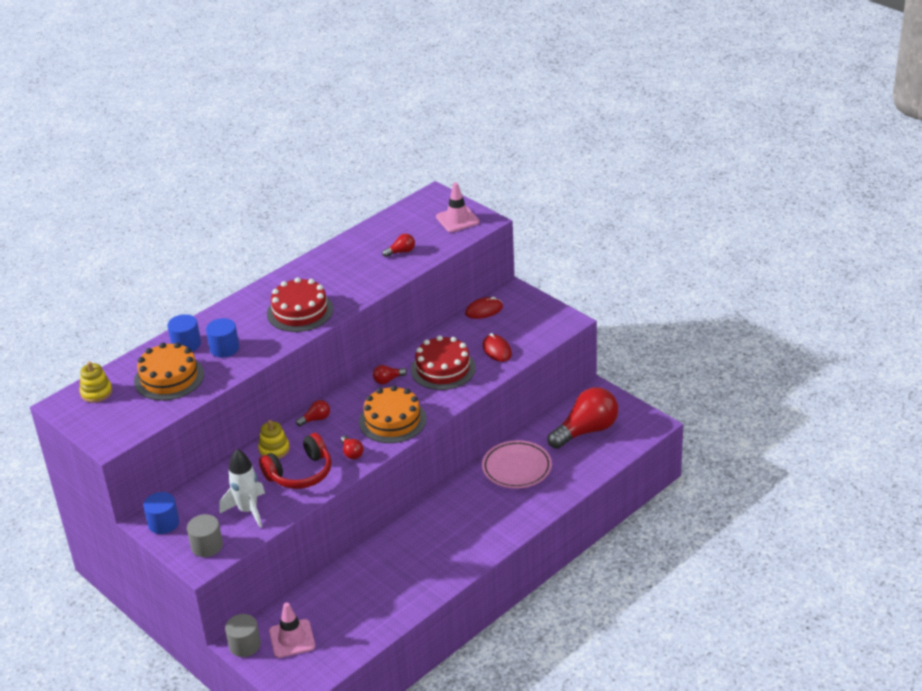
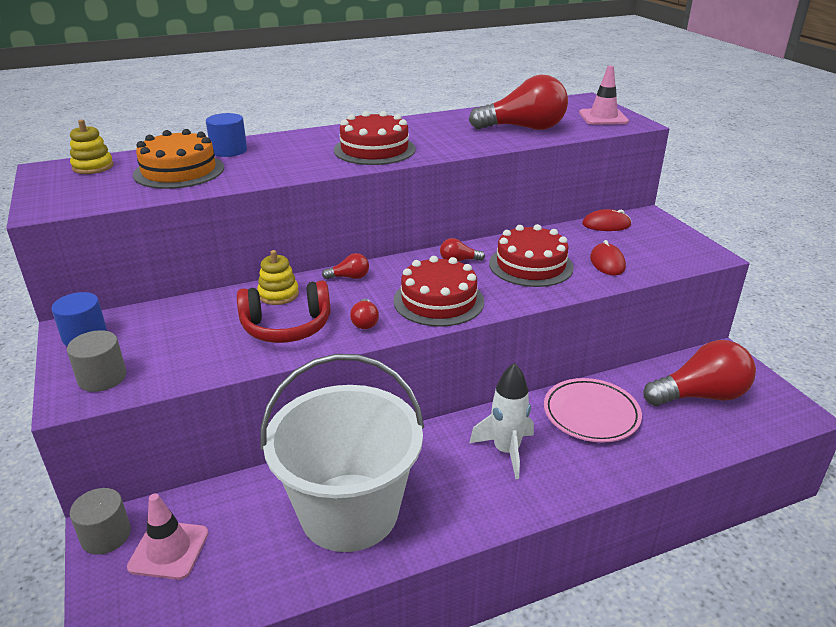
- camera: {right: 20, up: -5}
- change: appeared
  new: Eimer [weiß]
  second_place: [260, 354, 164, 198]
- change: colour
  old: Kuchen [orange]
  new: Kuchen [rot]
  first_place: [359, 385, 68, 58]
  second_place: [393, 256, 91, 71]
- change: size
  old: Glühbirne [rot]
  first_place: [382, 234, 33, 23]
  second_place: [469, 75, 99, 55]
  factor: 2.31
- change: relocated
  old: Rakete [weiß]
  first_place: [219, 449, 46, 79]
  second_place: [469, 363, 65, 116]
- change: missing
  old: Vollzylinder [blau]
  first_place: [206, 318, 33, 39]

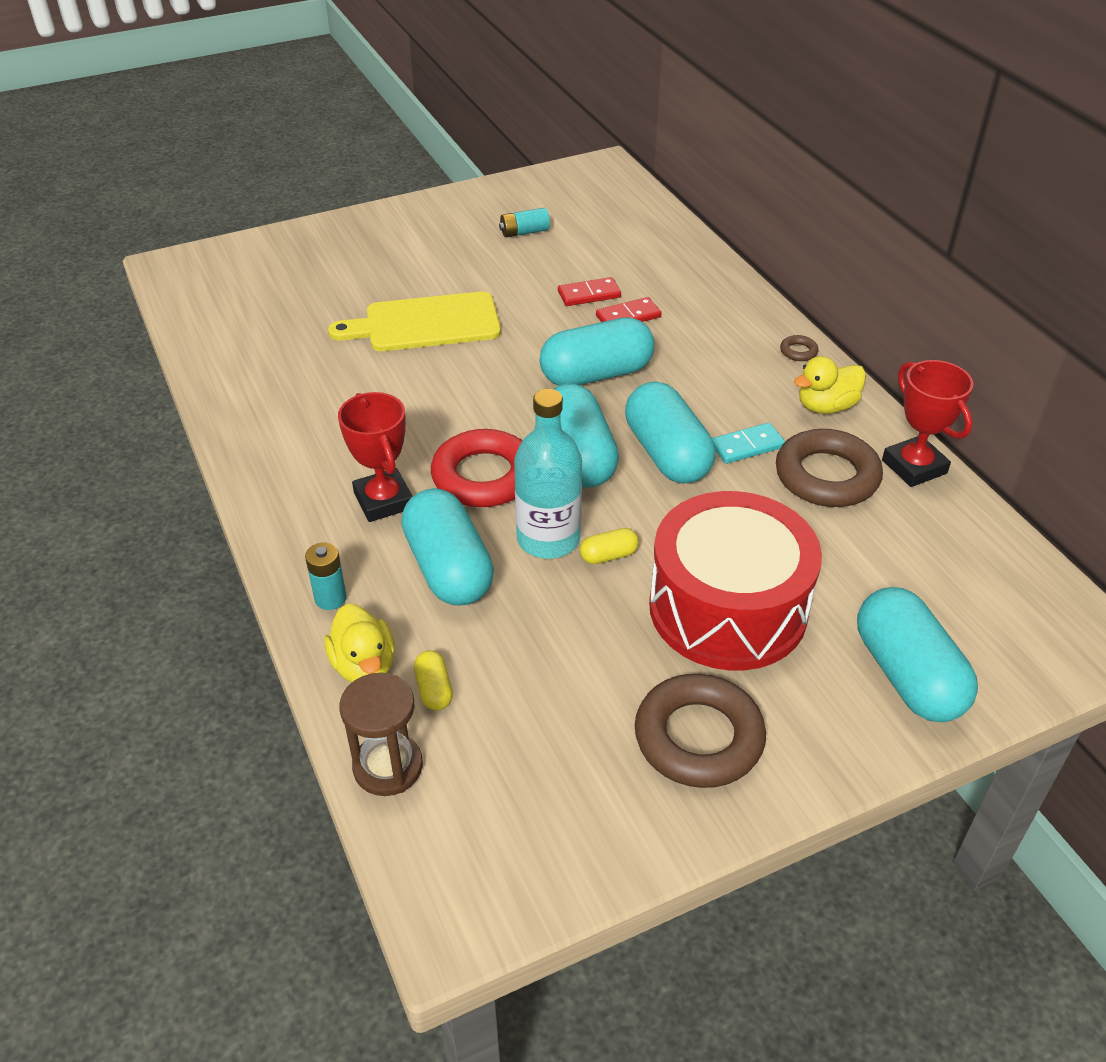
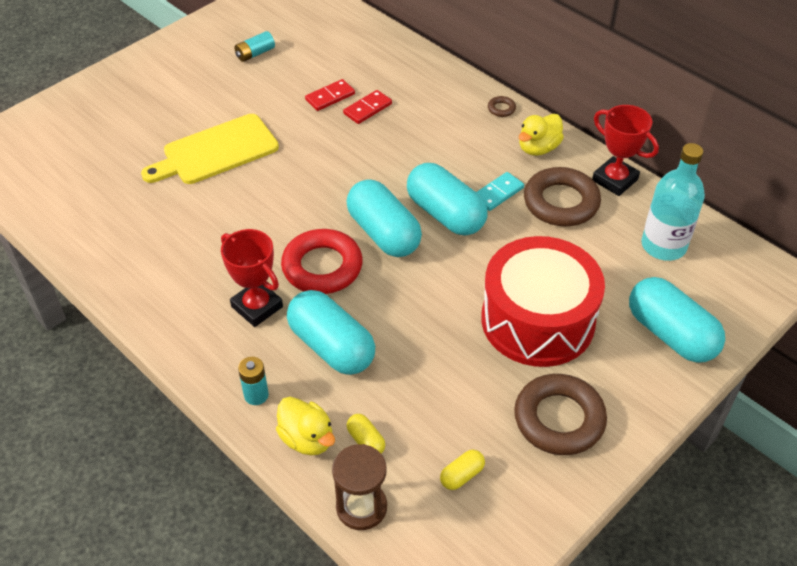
- camera: {right: -20, up: 5}
- change: relocated
  old: Kapsel [gelb]
  first_place: [580, 528, 59, 36]
  second_place: [440, 450, 45, 40]
- change: relocated
  old: Flasche [türkis]
  first_place: [514, 389, 68, 170]
  second_place: [642, 143, 63, 118]
- change: missing
  old: Kapsel [türkis]
  first_place: [540, 317, 114, 69]

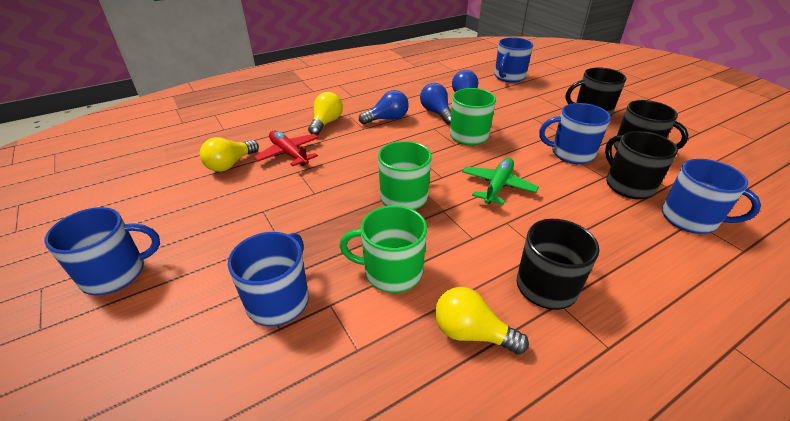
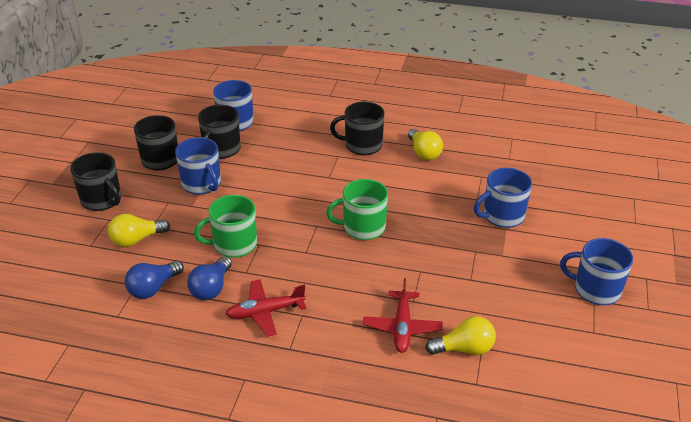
- camera: {right: -135, up: 0}
- change: relocated
  old: Glühbirne [gelb]
  first_place: [308, 92, 35, 43]
  second_place: [108, 214, 62, 33]
- change: exchanged
  old: Glühbirne [blau]
  new: Flugzeug [rot]
  first_place: [359, 90, 50, 35]
  second_place: [226, 279, 80, 58]
- change: missing
  old: Tasse [grün]
  first_place: [339, 205, 88, 88]
- change: missing
  old: Flugzeug [grün]
  first_place: [462, 158, 77, 47]
- change: missing
  old: Tasse [blau]
  first_place: [495, 37, 38, 46]

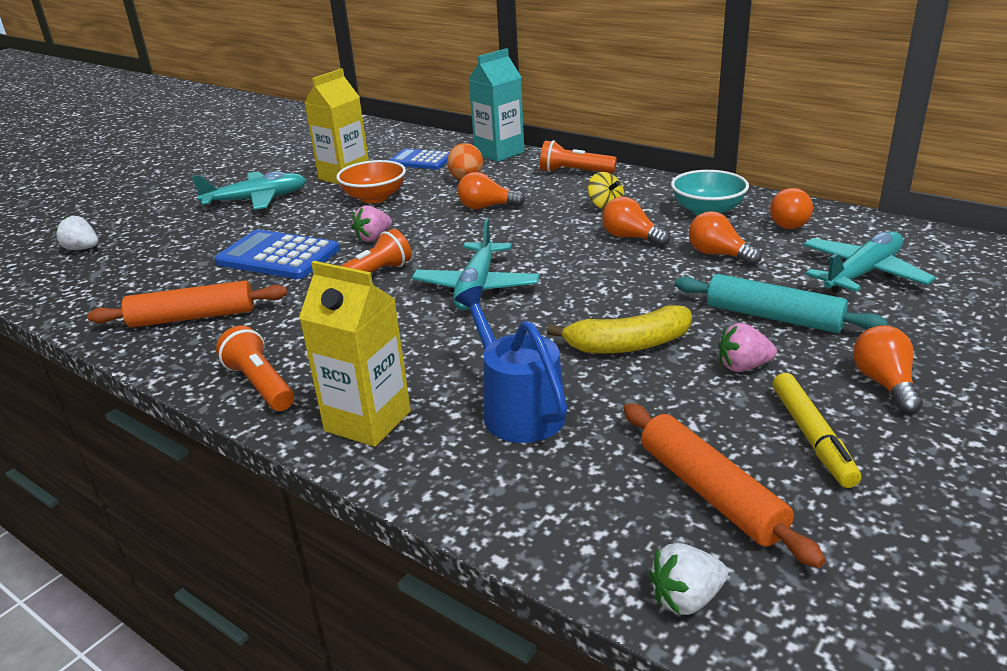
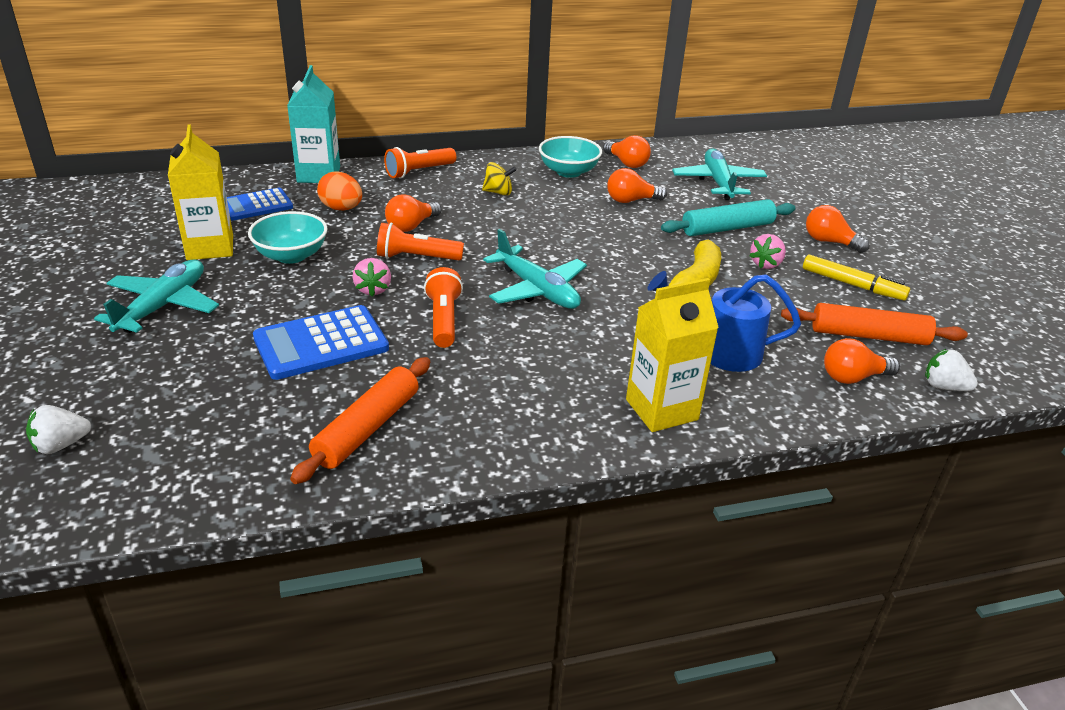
- camera: {right: -55, up: 5}
- change: colour
  old: Schüssel [orange]
  new: Schüssel [türkis]
  first_place: [336, 160, 70, 43]
  second_place: [248, 211, 79, 53]
- change: relocated
  old: Taschenlampe [orange]
  first_place: [216, 325, 78, 86]
  second_place: [377, 223, 87, 37]
- change: relocated
  old: Glühbirne [orange]
  first_place: [602, 197, 68, 50]
  second_place: [824, 338, 76, 46]
- change: spun
  old: Erdbeere [weiß]
  first_place: [648, 543, 80, 72]
  second_place: [925, 349, 53, 42]
  degrees: 105

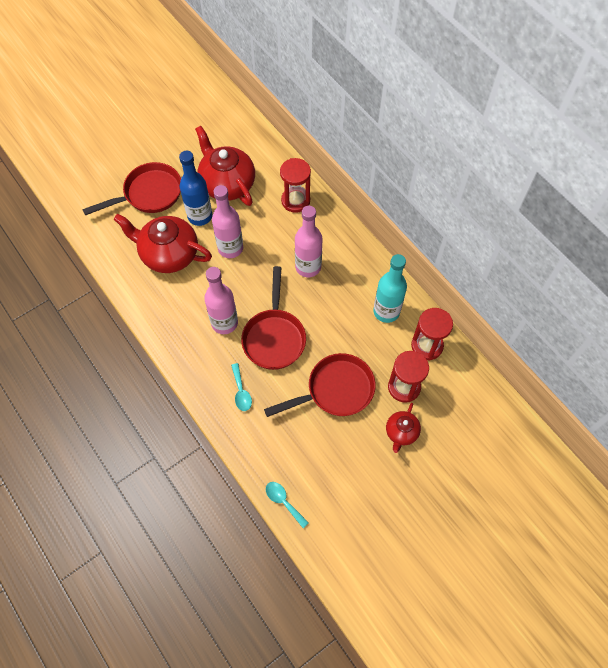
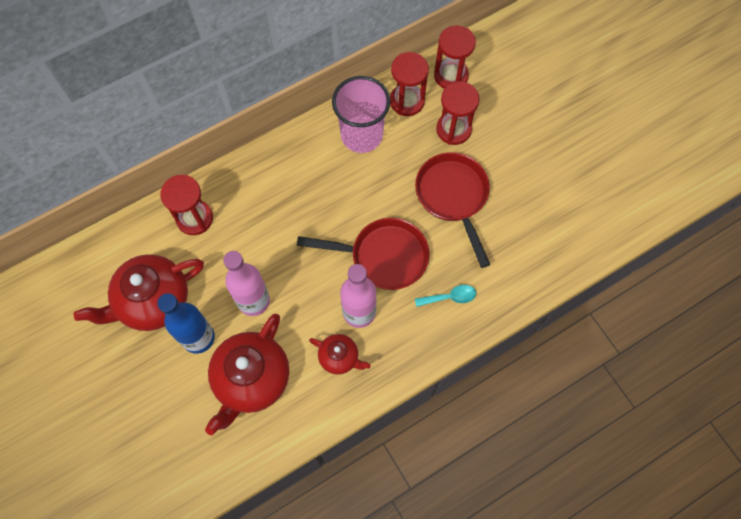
- camera: {right: -85, up: 5}
- change: relocated
  old: Teekanne [rot]
  first_place: [386, 403, 35, 50]
  second_place: [309, 334, 62, 41]
- change: exchanged
  old: Flasche [türkis]
  new: Becher [rosa]
  first_place: [373, 254, 34, 69]
  second_place: [332, 76, 58, 77]
- change: appeared
  new: Sanduhr [rot]
  second_place: [434, 26, 42, 63]
- change: missing
  old: Pfanne [rot]
  first_place: [82, 162, 99, 53]
- change: missing
  old: Löffel [türkis]
  first_place: [266, 482, 43, 46]
- change: missing
  old: Flasche [rosa]
  first_place: [295, 206, 27, 71]

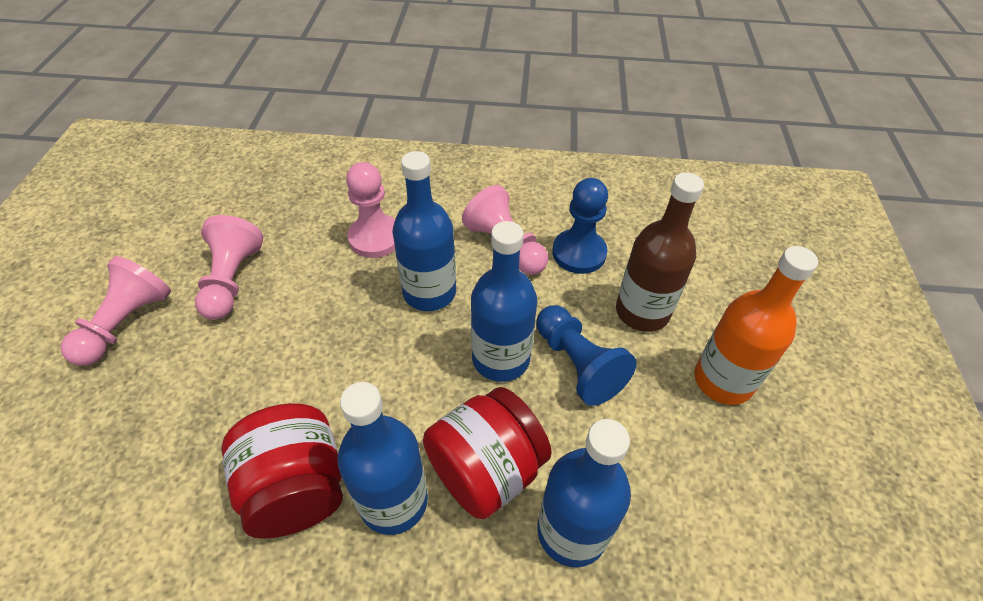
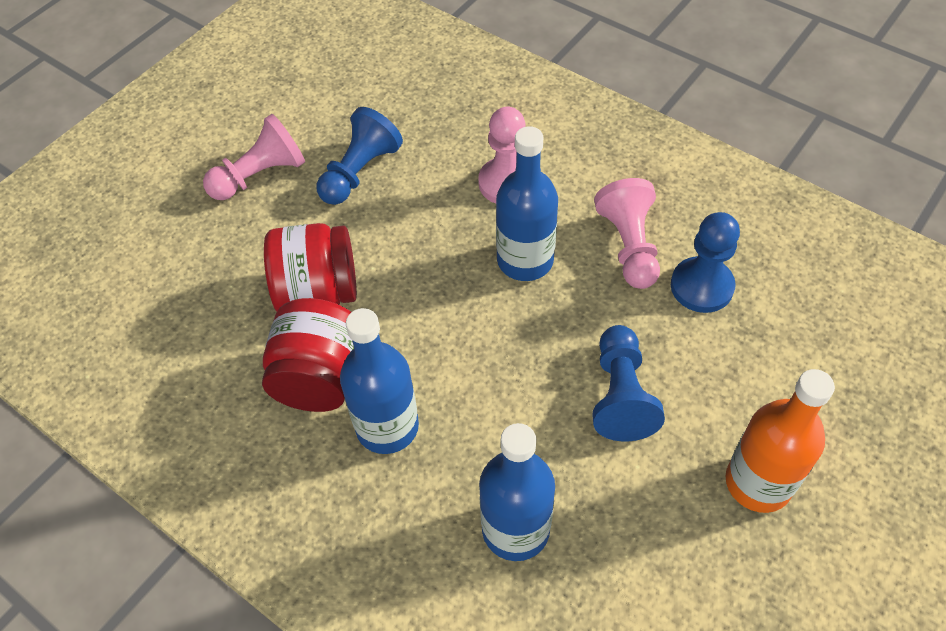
- camera: {right: 35, up: 5}
- change: relocated
  old: Einmachglas [rot]
  first_place: [423, 387, 129, 132]
  second_place: [264, 223, 93, 89]
- change: colour
  old: Bauer [rosa]
  new: Bauer [blau]
  first_place: [195, 215, 68, 105]
  second_place: [316, 107, 87, 98]
- change: missing
  old: Flasche [blau]
  first_place: [471, 221, 66, 161]
- change: missing
  old: Flasche [braun]
  first_place: [616, 172, 88, 160]

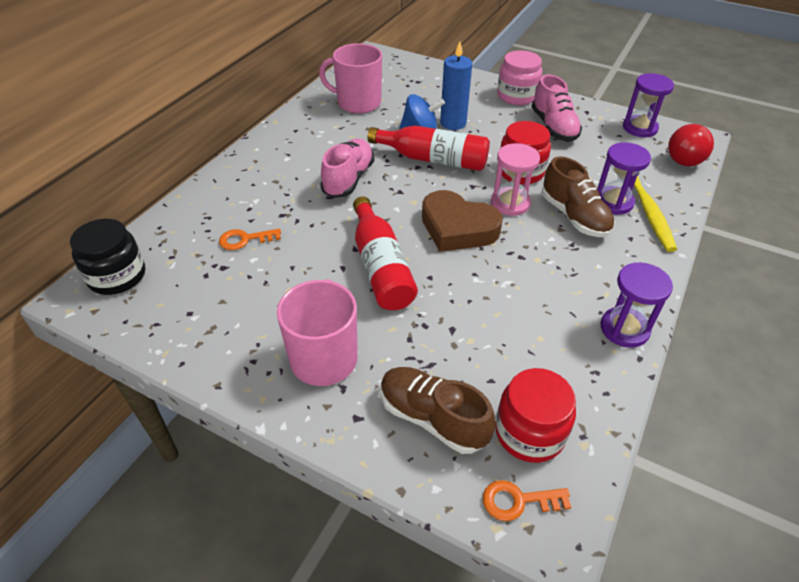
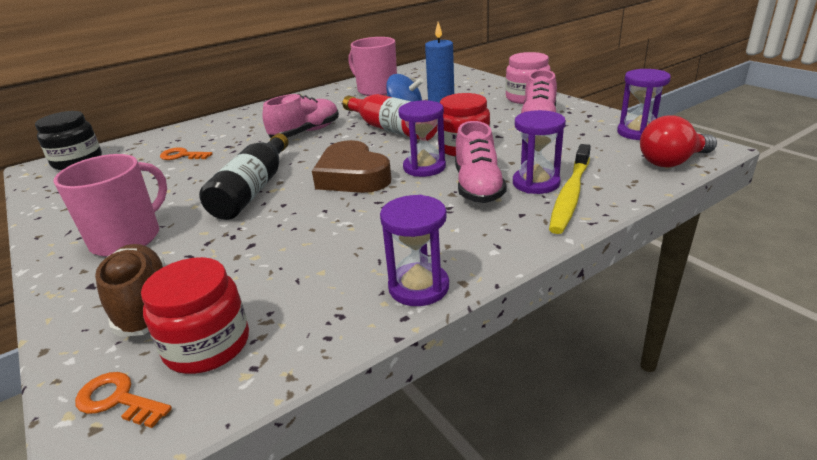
- camera: {right: 30, up: -15}
- change: colour
  old: Flasche [rot]
  new: Flasche [schwarz]
  first_place: [353, 197, 65, 113]
  second_place: [199, 133, 89, 87]
- change: colour
  old: Sanduhr [rosa]
  new: Sanduhr [lila]
  first_place: [491, 143, 49, 73]
  second_place: [398, 100, 48, 77]
- change: colour
  old: Schuh [braun]
  new: Schuh [rosa]
  first_place: [542, 156, 73, 81]
  second_place: [455, 121, 52, 82]

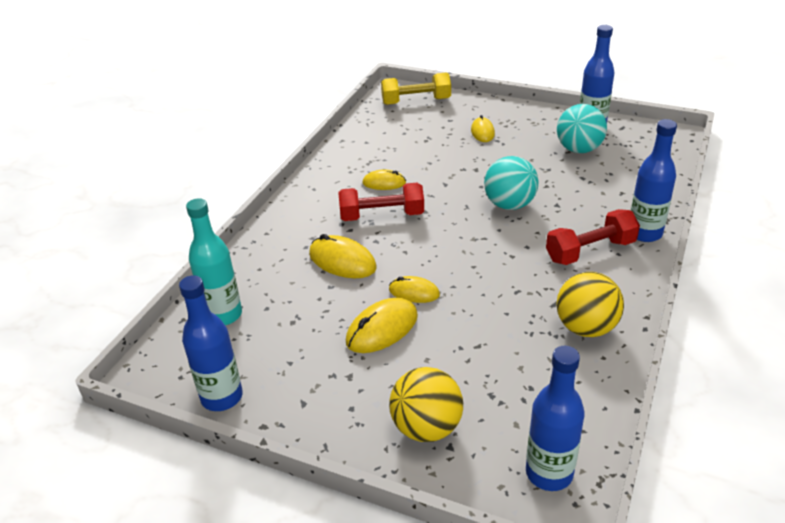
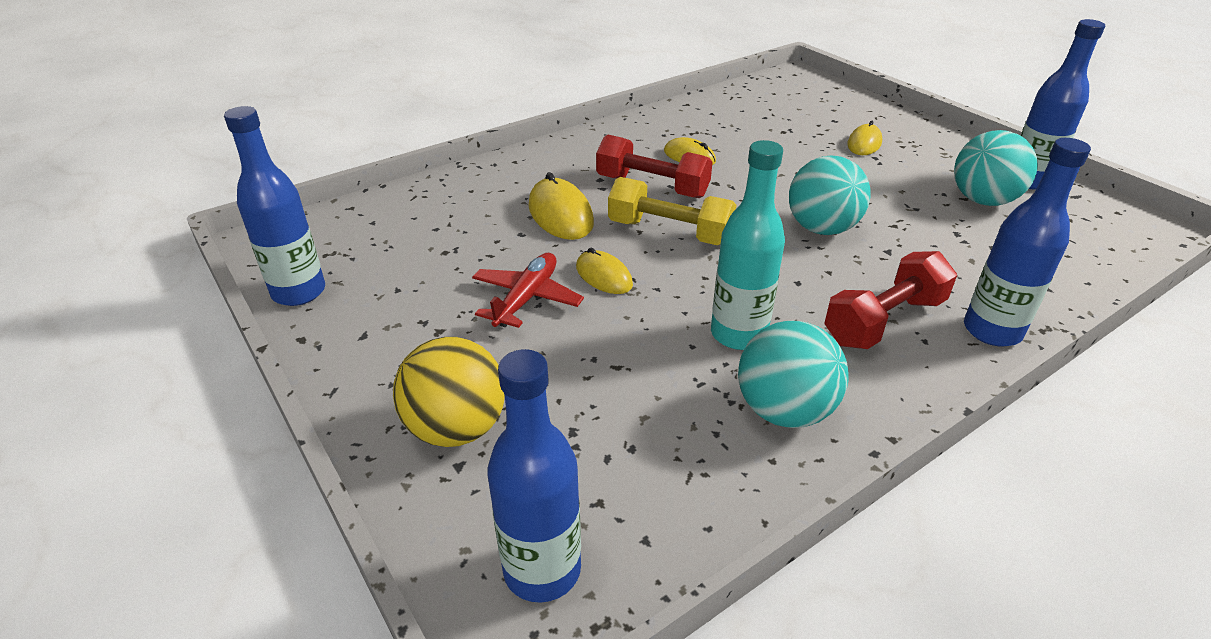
- camera: {right: 30, up: 0}
- change: exchanged
  old: Computermaus [gelb]
  new: Flugzeug [rot]
  first_place: [346, 298, 72, 55]
  second_place: [472, 253, 112, 75]
- change: relocated
  old: Hantel [gelb]
  first_place: [381, 73, 70, 32]
  second_place: [608, 177, 128, 68]
- change: relocated
  old: Flasche [türkis]
  first_place: [186, 198, 56, 127]
  second_place: [711, 140, 74, 210]
- change: colour
  old: Ball [gelb]
  new: Ball [türkis]
  first_place: [556, 272, 68, 65]
  second_place: [738, 321, 111, 107]
- change: spun
  old: Hantel [rot]
  first_place: [546, 209, 94, 56]
  second_place: [824, 251, 133, 98]
  degrees: -45

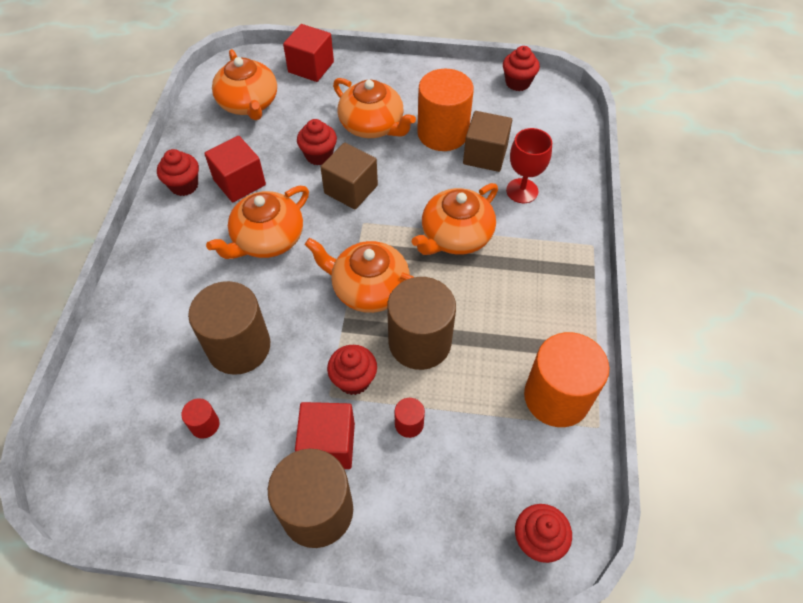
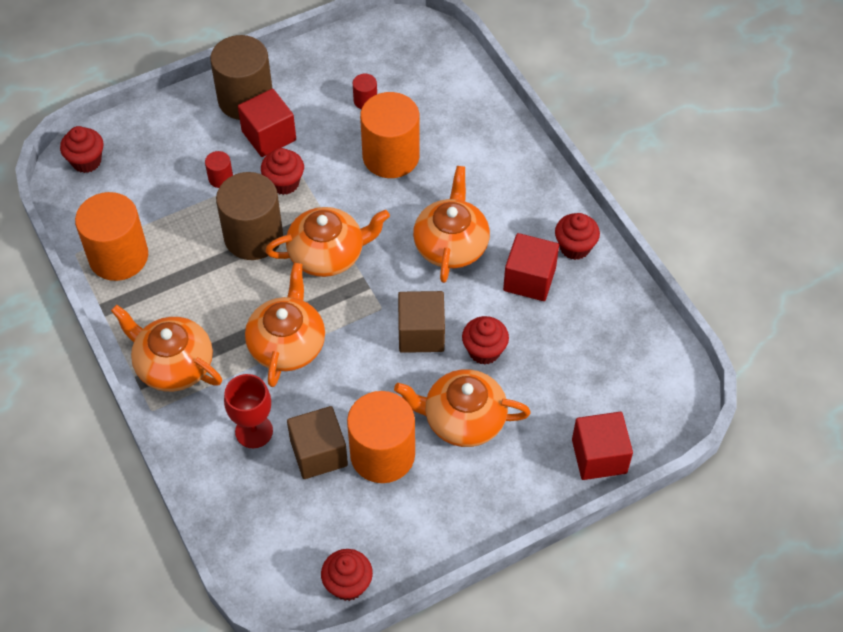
- camera: {right: 145, up: 0}
- change: relocated
  old: Teekanne [orange]
  first_place: [212, 49, 65, 71]
  second_place: [111, 305, 111, 87]
- change: colour
  old: Vollzylinder [braun]
  new: Vollzylinder [orange]
  first_place: [188, 281, 82, 94]
  second_place: [360, 92, 59, 86]

